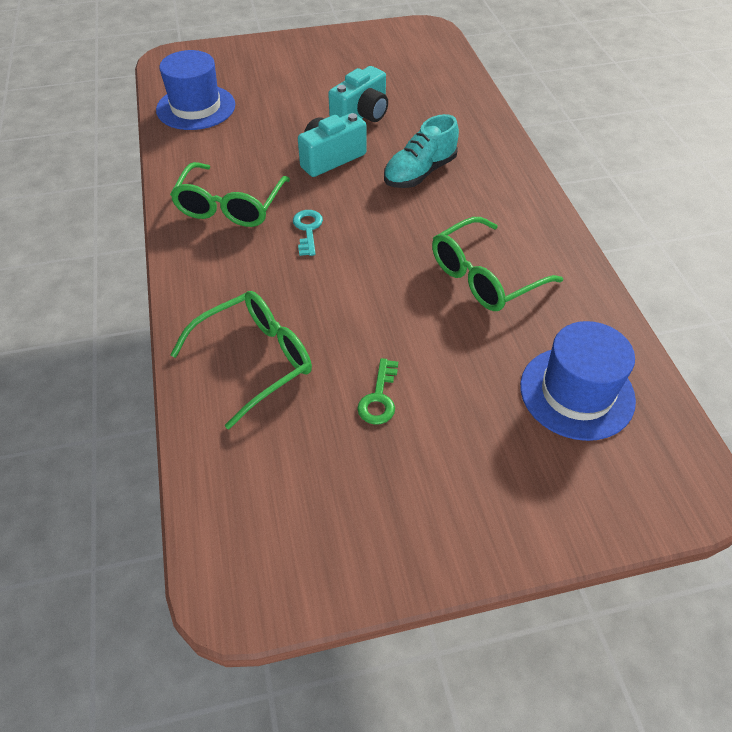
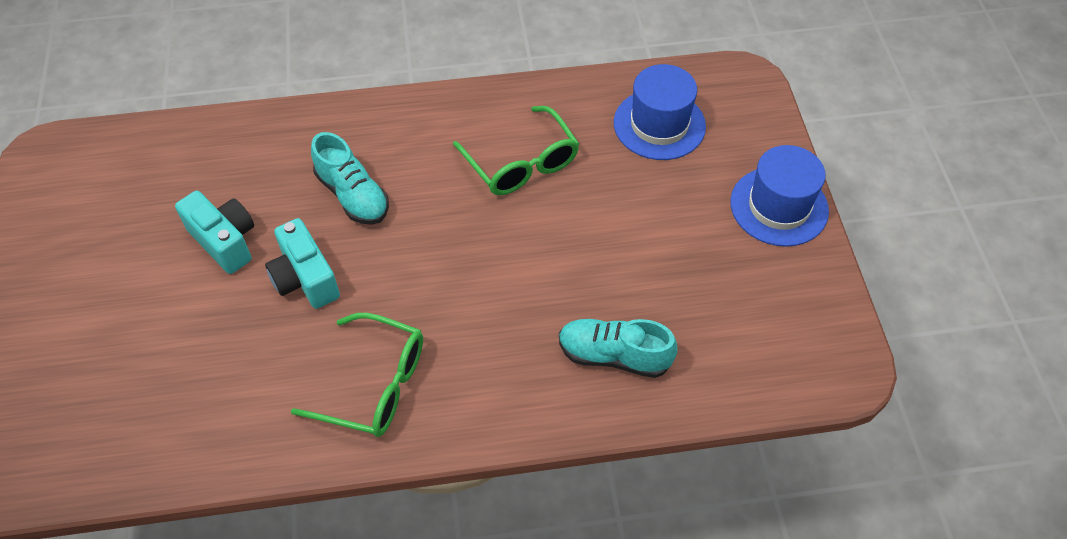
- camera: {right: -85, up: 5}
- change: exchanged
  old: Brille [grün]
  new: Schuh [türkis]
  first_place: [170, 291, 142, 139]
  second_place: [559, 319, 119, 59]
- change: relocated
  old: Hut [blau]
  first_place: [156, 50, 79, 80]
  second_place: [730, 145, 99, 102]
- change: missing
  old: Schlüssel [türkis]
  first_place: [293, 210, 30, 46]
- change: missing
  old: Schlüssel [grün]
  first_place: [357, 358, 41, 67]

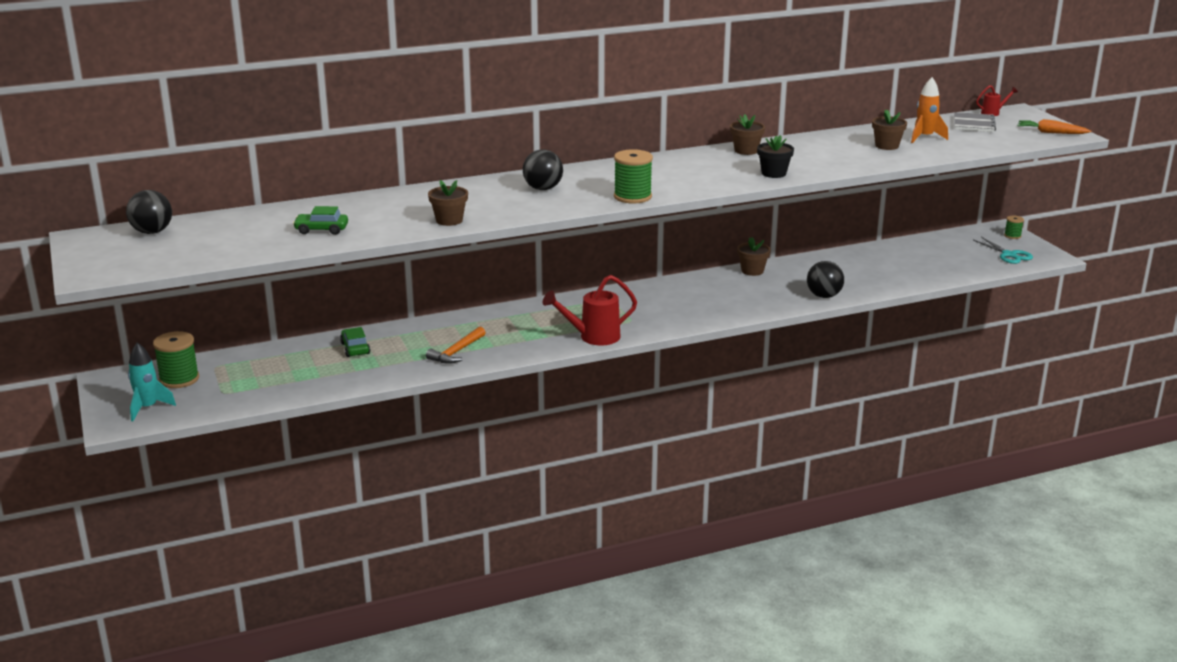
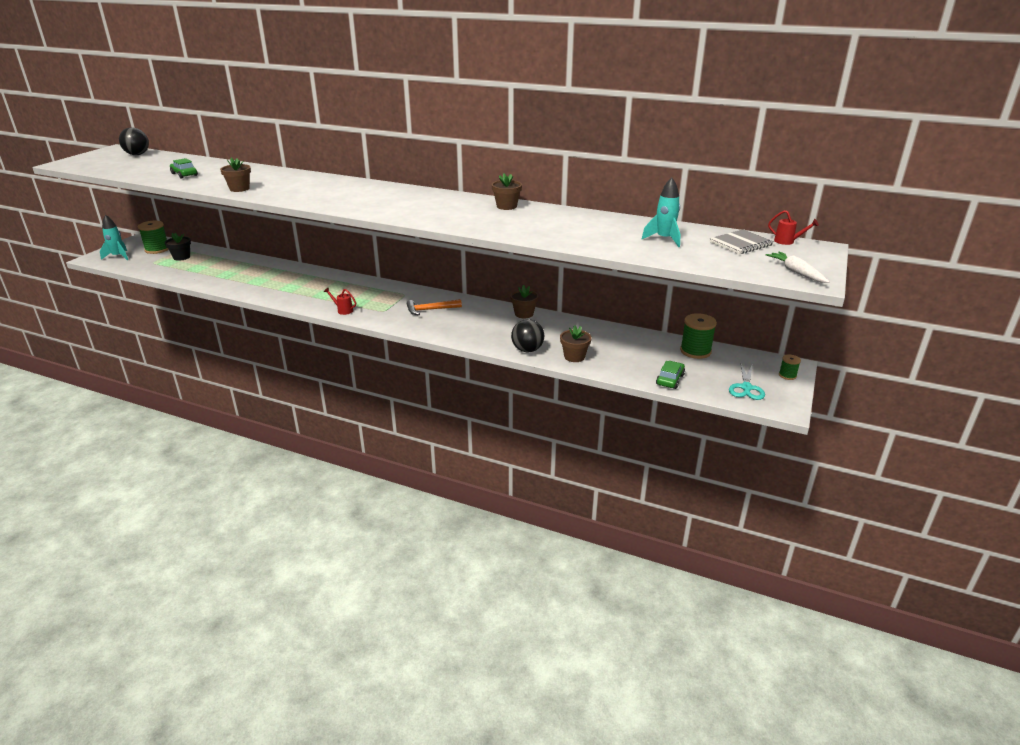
- camera: {right: 45, up: 5}
- change: relocated
  old: Blumentopf [schwarz]
  first_place: [757, 135, 37, 43]
  second_place: [165, 233, 26, 28]
- change: size
  old: Gießkanne [rot]
  first_place: [543, 275, 94, 70]
  second_place: [324, 288, 32, 27]
  factor: 0.51
- change: relocated
  old: Hammer [orange]
  first_place: [426, 326, 60, 38]
  second_place: [407, 299, 55, 16]
- change: relocated
  old: Blumentopf [braun]
  first_place: [872, 110, 35, 40]
  second_place: [560, 325, 32, 37]
- change: colour
  old: Rakete [orange]
  new: Rakete [türkis]
  first_place: [911, 77, 37, 66]
  second_place: [642, 178, 39, 69]
- change: relocated
  old: Auto [grün]
  first_place: [340, 327, 30, 30]
  second_place: [656, 361, 29, 28]
- change: relocated
  old: Garnrolle [grün]
  first_place: [614, 149, 39, 54]
  second_place: [680, 313, 37, 46]
- change: colour
  old: Karotte [orange]
  new: Karotte [weiß]
  first_place: [1018, 119, 73, 15]
  second_place: [766, 251, 64, 32]
- change: missing
  old: Ball [schwarz]
  first_place: [523, 150, 40, 40]

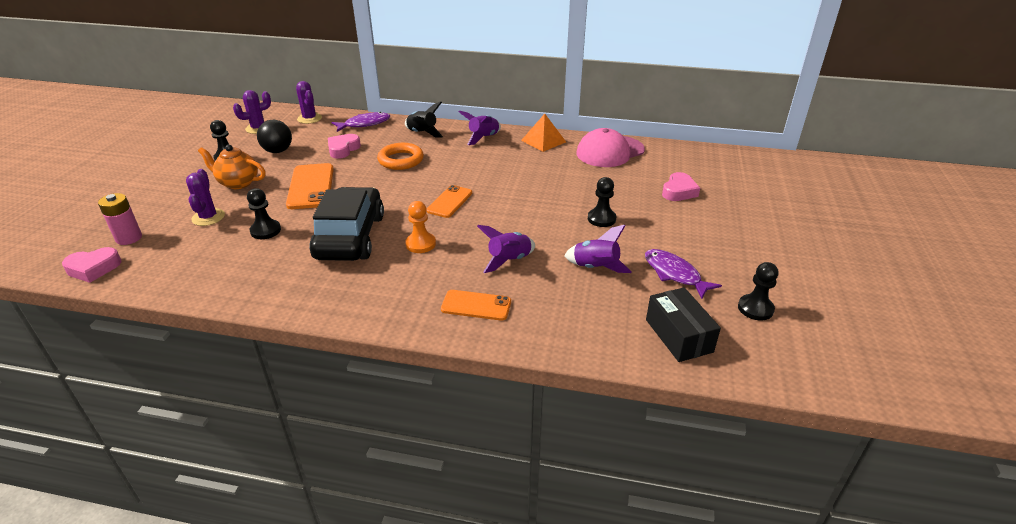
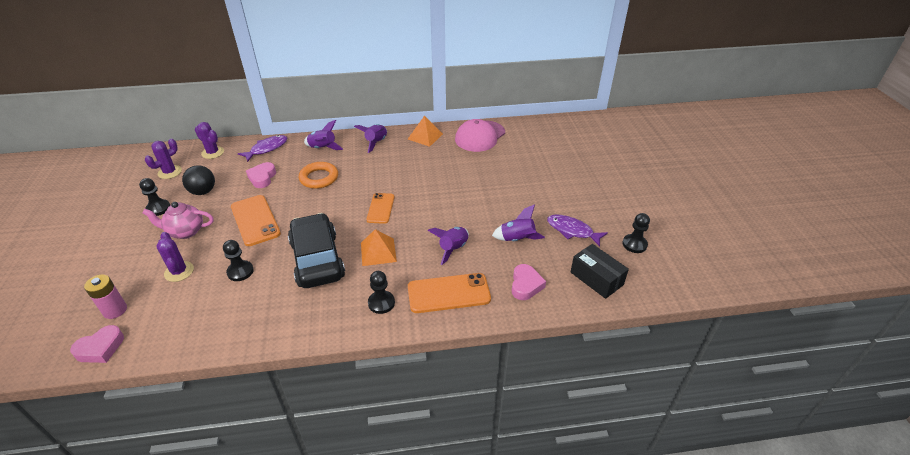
- camera: {right: -20, up: 5}
- change: colour
  old: Teekanne [orange]
  new: Teekanne [rosa]
  first_place: [198, 144, 68, 45]
  second_place: [142, 202, 72, 37]
- change: colour
  old: Rakete [schwarz]
  new: Rakete [lila]
  first_place: [405, 102, 38, 36]
  second_place: [304, 120, 39, 30]
- change: exchanged
  old: Bauer [orange]
  new: Pyramide [orange]
  first_place: [405, 201, 31, 52]
  second_place: [361, 229, 36, 37]
- change: relocated
  old: Bauer [schwarz]
  first_place: [588, 177, 28, 50]
  second_place: [368, 271, 27, 43]
- change: size
  old: Handy [orange]
  first_place: [441, 290, 70, 31]
  second_place: [408, 273, 83, 40]
  factor: 1.55
- change: relocated
  old: Herz [rosa]
  first_place: [662, 172, 38, 29]
  second_place: [512, 264, 34, 36]

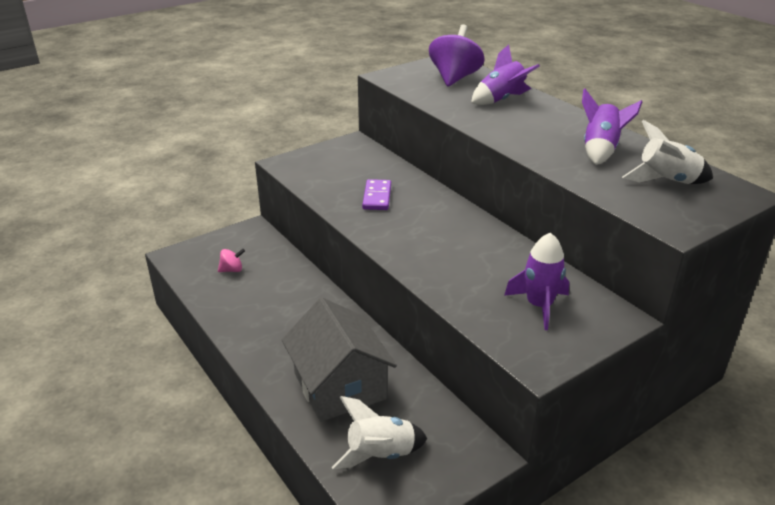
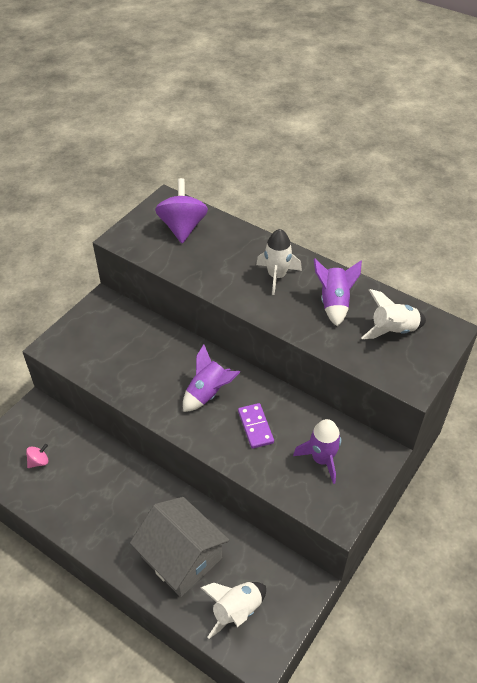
- camera: {right: -20, up: 15}
- change: relocated
  old: Rakete [lila]
  first_place: [471, 44, 69, 61]
  second_place: [183, 344, 57, 68]
- change: relocated
  old: Dominostein [lila]
  first_place: [362, 179, 29, 31]
  second_place: [238, 403, 36, 46]
- change: appeared
  new: Rakete [weiß]
  second_place: [256, 229, 46, 66]

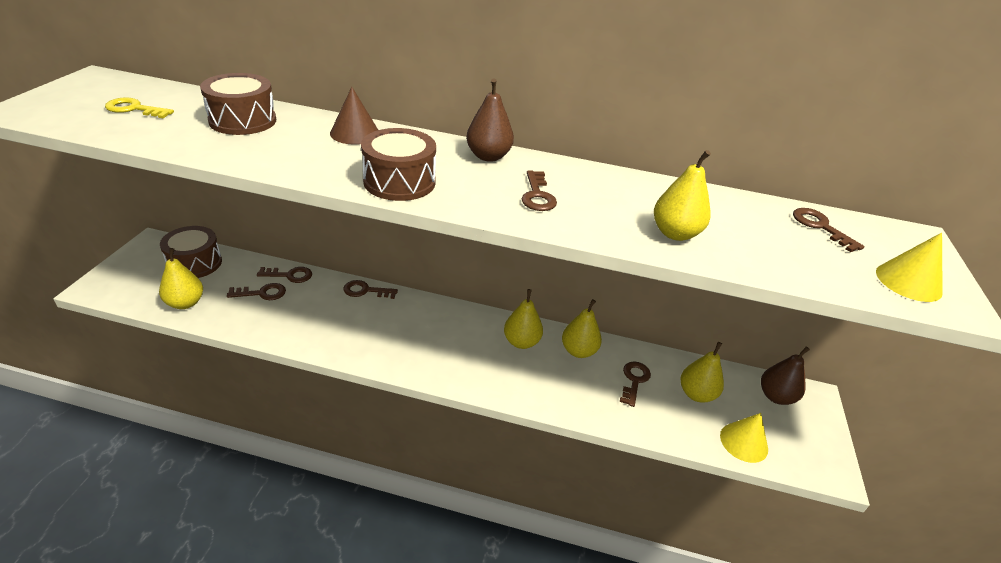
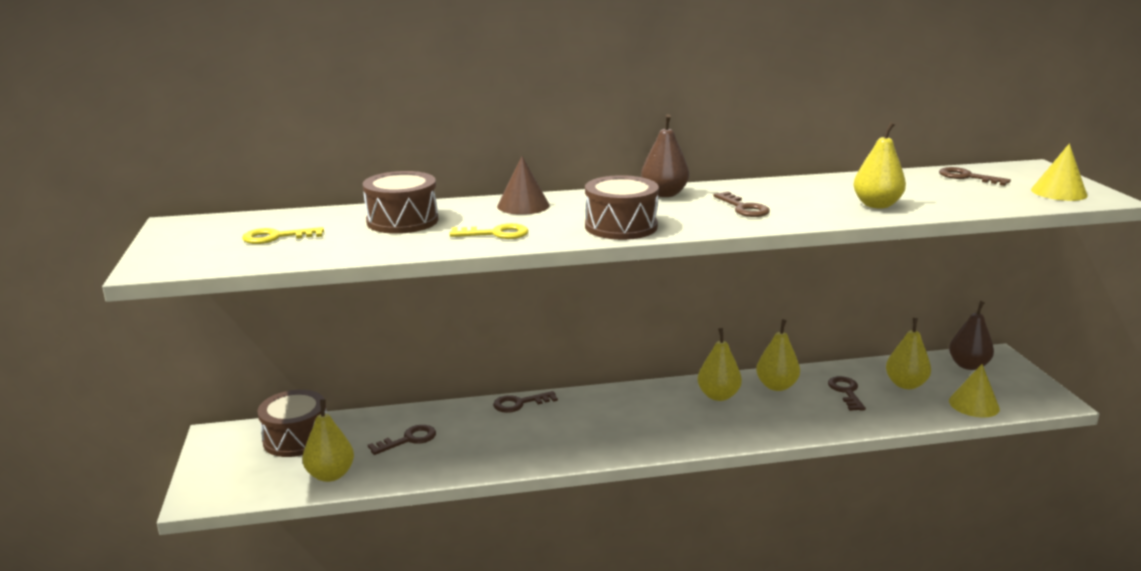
- camera: {right: -20, up: -15}
- change: appeared
  new: Schlüssel [gelb]
  second_place: [449, 223, 80, 16]
- change: missing
  old: Schlüssel [braun]
  first_place: [257, 267, 55, 16]

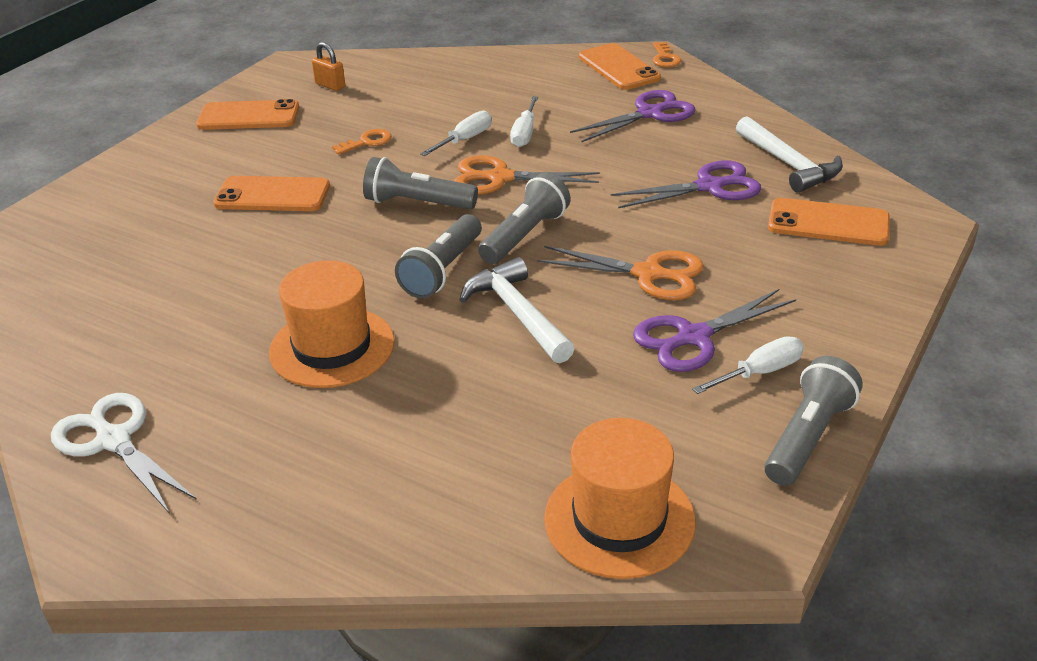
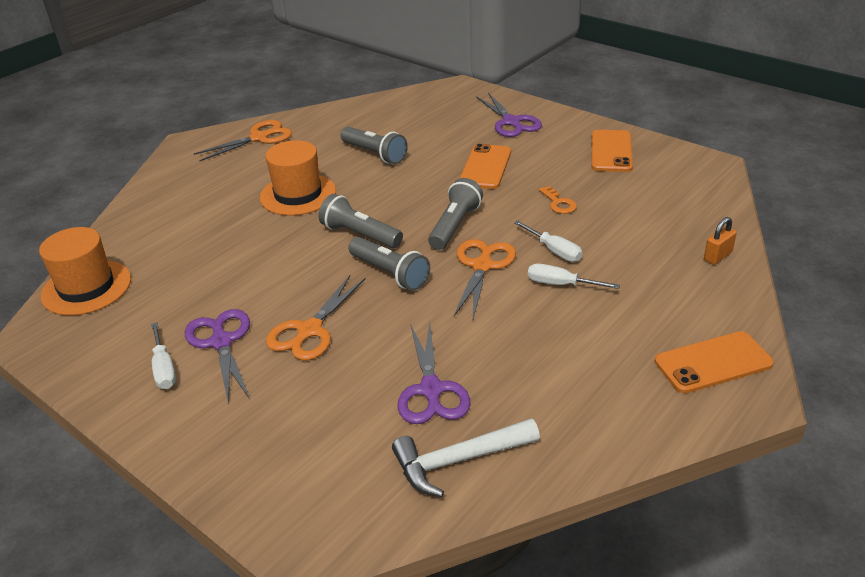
- camera: {right: 100, up: 0}
- change: colour
  old: Schere [weiß]
  new: Schere [orange]
  first_place: [51, 393, 146, 121]
  second_place: [194, 120, 98, 41]
- change: relocated
  old: Taschenlampe [grau]
  first_place: [764, 356, 99, 130]
  second_place: [341, 127, 67, 37]
- change: relocated
  old: Schere [lila]
  first_place: [570, 90, 126, 53]
  second_place: [476, 93, 66, 44]
- change: relocated
  old: Vorhängeschloss [orange]
  first_place: [312, 42, 33, 49]
  second_place: [704, 217, 33, 48]
- change: missing
  old: Hammer [weiß]
  first_place: [459, 257, 115, 106]
- change: missing
  old: Schlüssel [orange]
  first_place: [653, 42, 28, 25]
- change: missing
  old: Handy [orange]
  first_place: [768, 198, 122, 48]

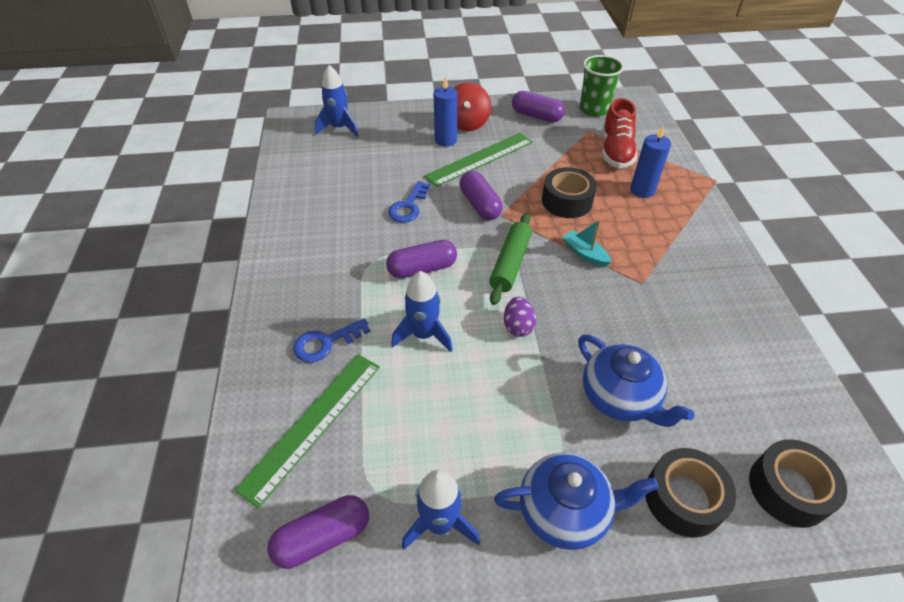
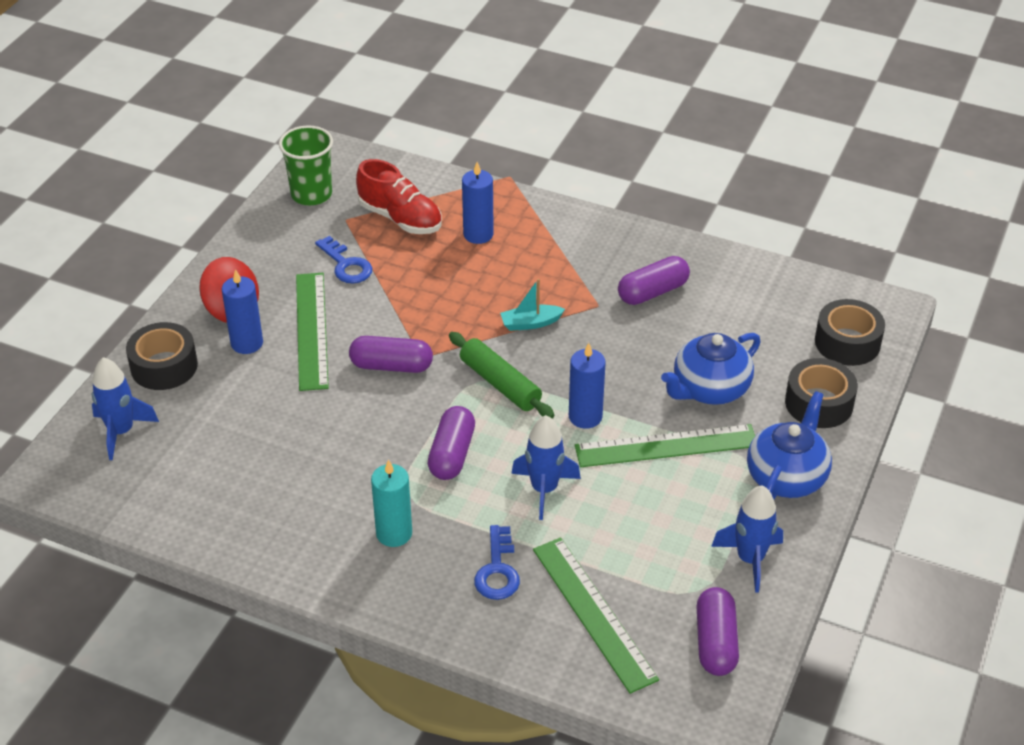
- camera: {right: -60, up: -5}
- change: relocated
  old: Klebeband [schwarz]
  first_place: [542, 167, 55, 51]
  second_place: [126, 322, 72, 68]
- change: relocated
  old: Schlüssel [blau]
  first_place: [388, 181, 42, 42]
  second_place: [315, 236, 57, 48]
- change: appeared
  new: Kerze [türkis]
  second_place: [371, 459, 41, 88]
- change: exchanged
  old: Ei [lila]
  new: Kerze [blau]
  first_place: [504, 297, 32, 40]
  second_place: [569, 343, 37, 86]
- change: appeared
  new: Lineal [grün]
  second_place: [575, 424, 180, 43]
- change: relocated
  old: Kapsel [lila]
  first_place: [512, 91, 53, 31]
  second_place: [618, 256, 72, 49]
- change: spun
  old: Teekanne [blau]
  first_place: [578, 335, 116, 92]
  second_place: [661, 333, 100, 72]
  degrees: 150

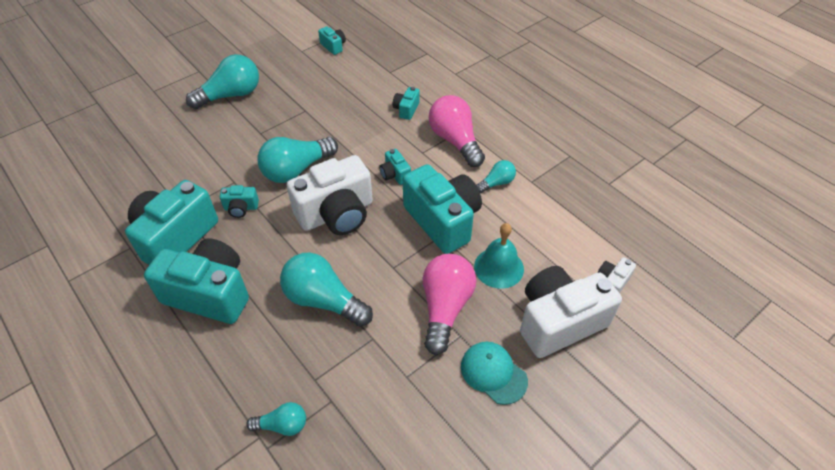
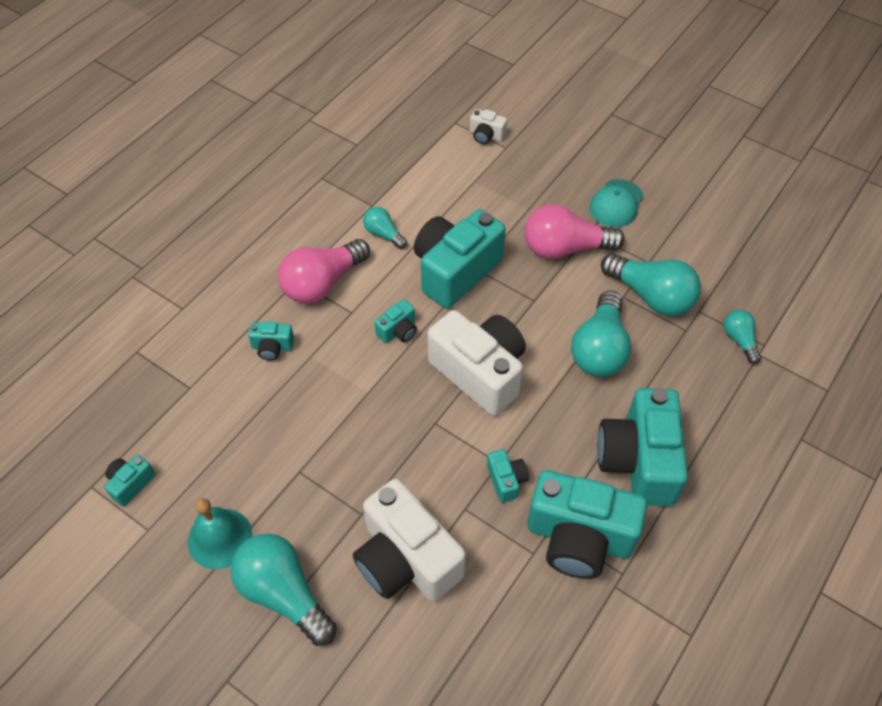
- camera: {right: -105, up: 5}
- change: relocated
  old: Glocke [türkis]
  first_place: [474, 223, 50, 66]
  second_place: [188, 498, 64, 71]
- change: relocated
  old: Kamera [weiß]
  first_place: [520, 266, 102, 92]
  second_place: [353, 479, 113, 122]
- change: relocated
  old: Glühbirne [türkis]
  first_place: [257, 137, 81, 46]
  second_place: [601, 253, 100, 63]

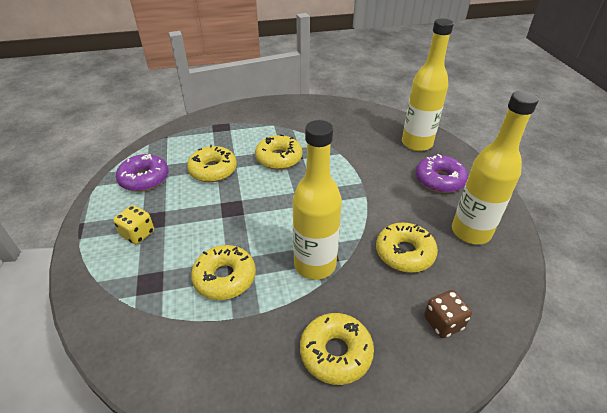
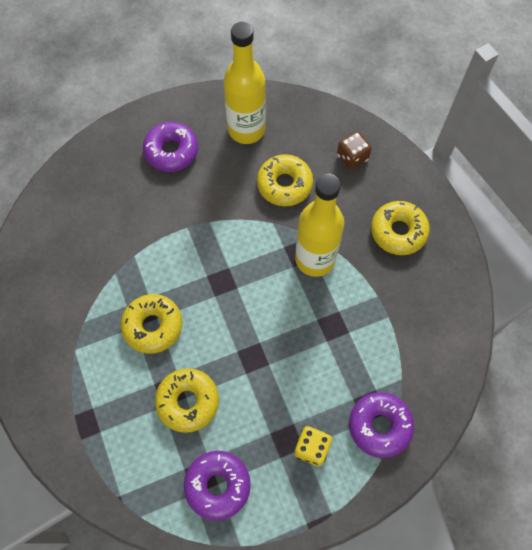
- camera: {right: -100, up: 25}
- change: appeared
  new: Donut [lila]
  second_place: [349, 392, 65, 66]
- change: missing
  old: Donut [gelb]
  first_place: [191, 245, 65, 55]
- change: missing
  old: Flasche [gelb]
  first_place: [402, 18, 52, 133]

